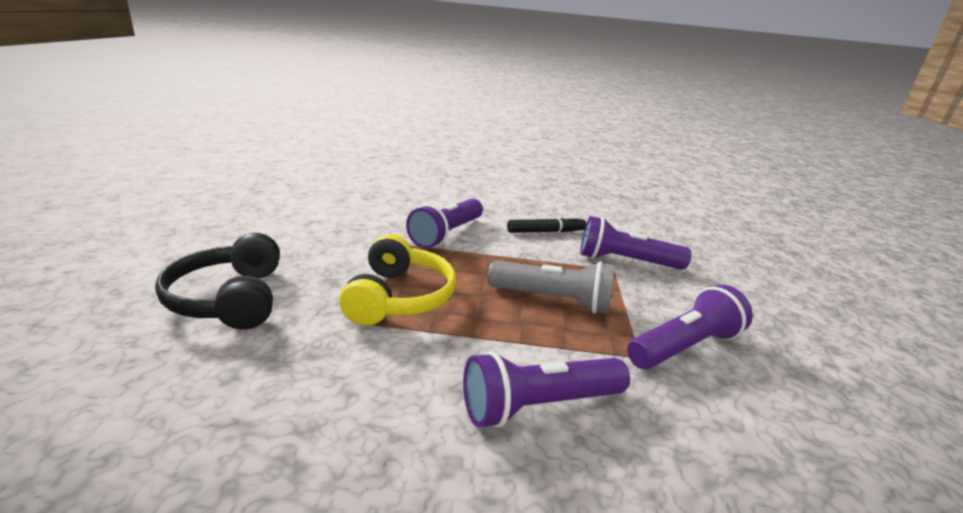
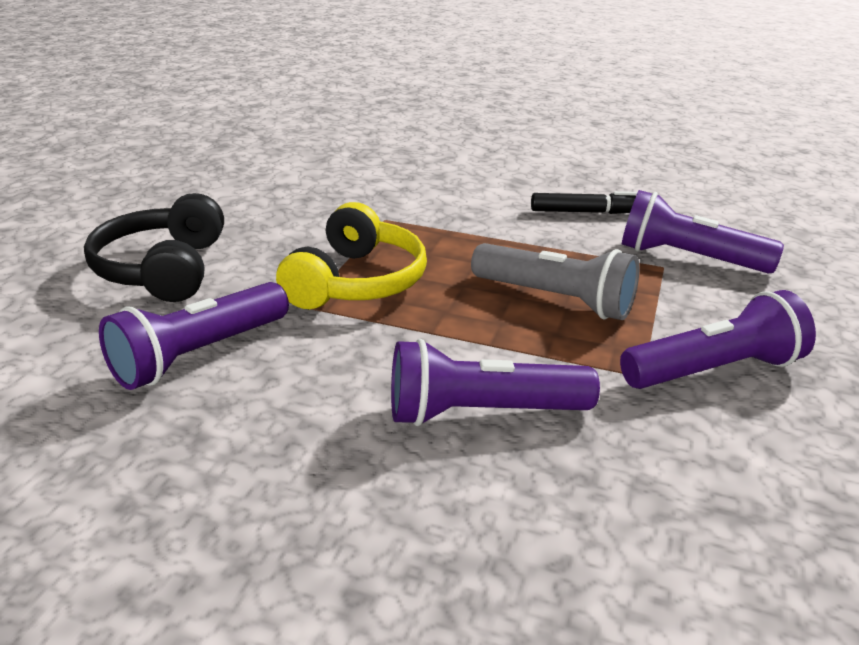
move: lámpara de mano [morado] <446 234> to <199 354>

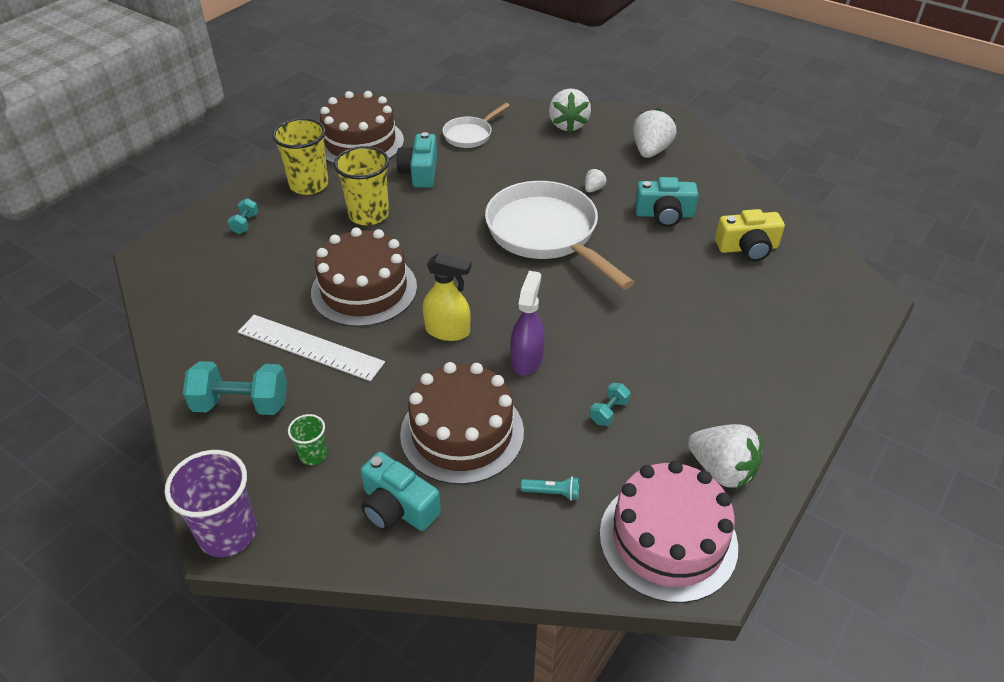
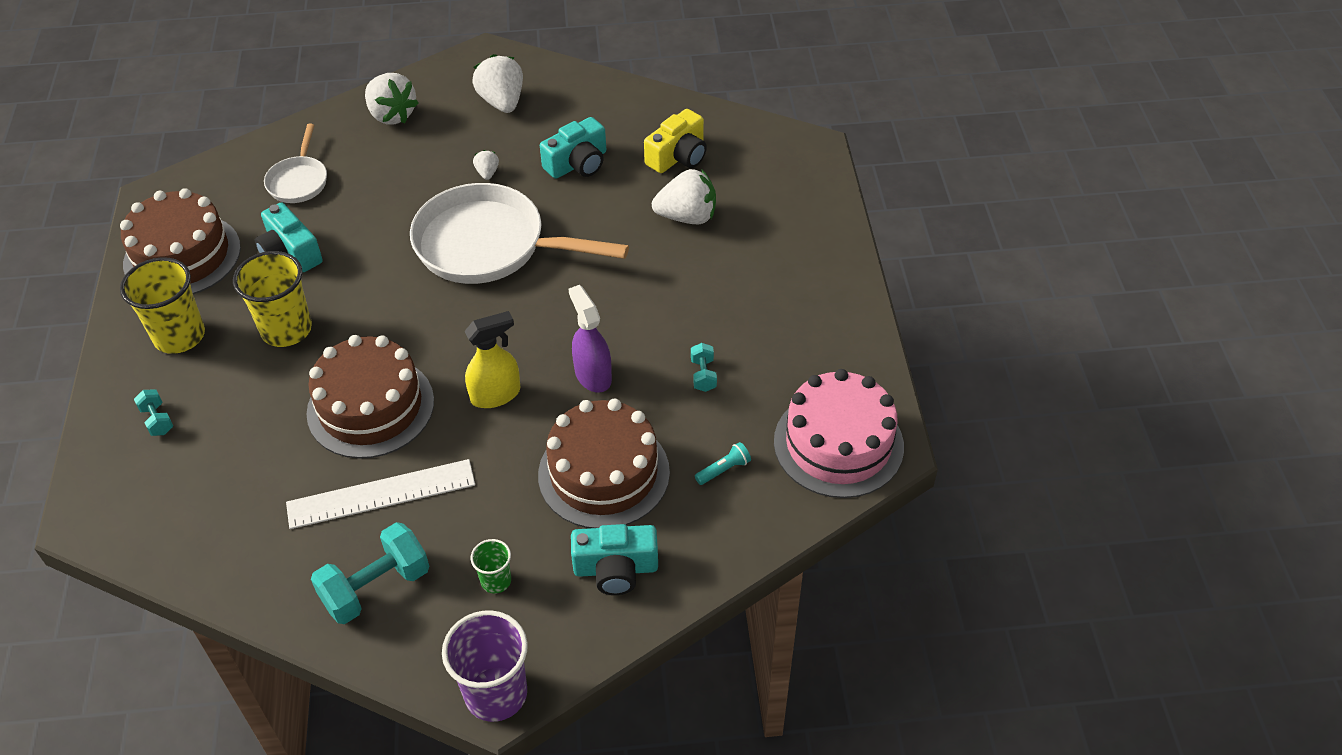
move: fresa [blanco] <721 470> to <687 217>

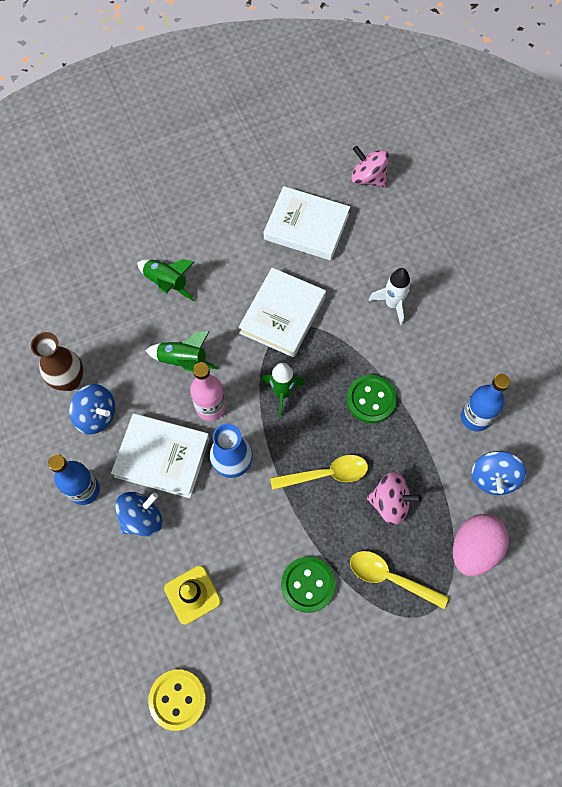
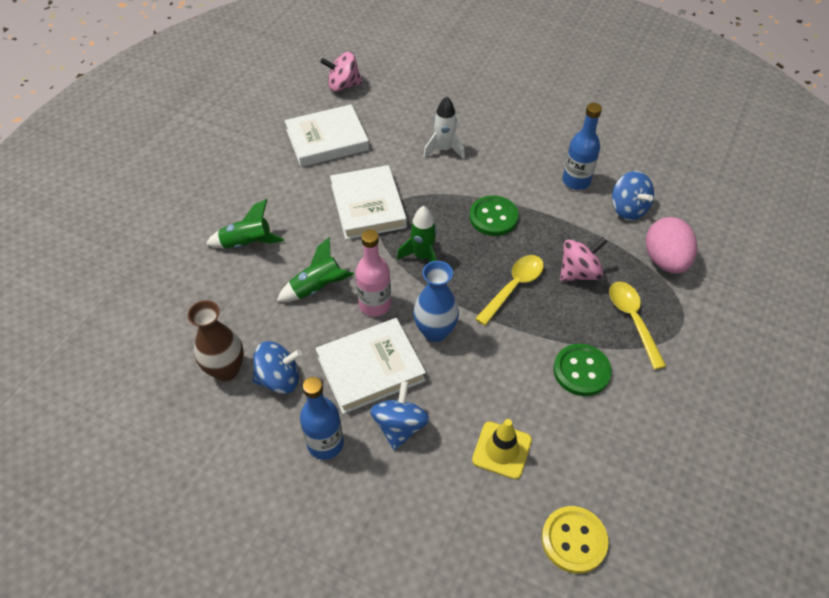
rotate: cuchara [amarillo] <390 578> = <633 320> 90 degrees clockwise

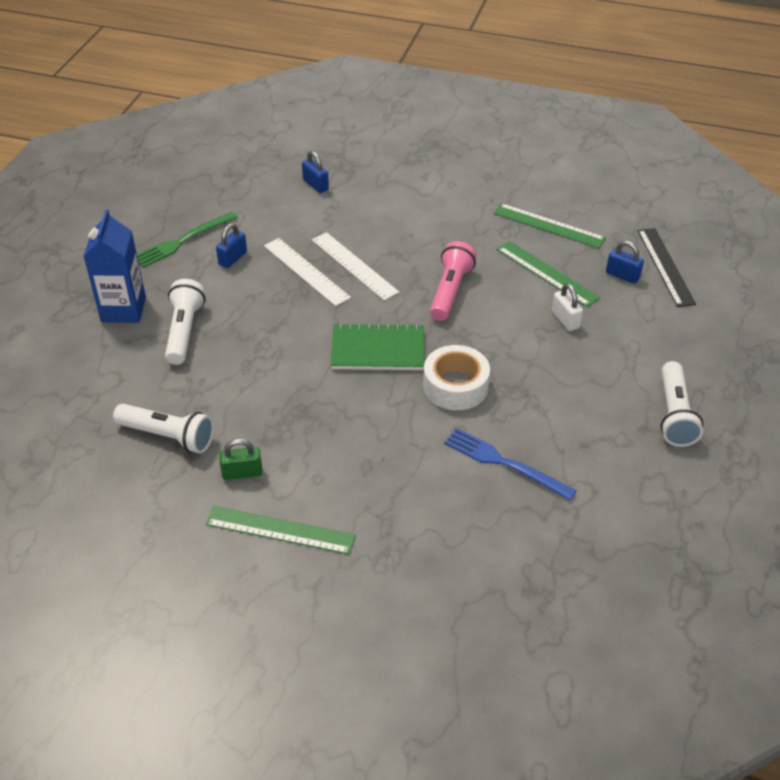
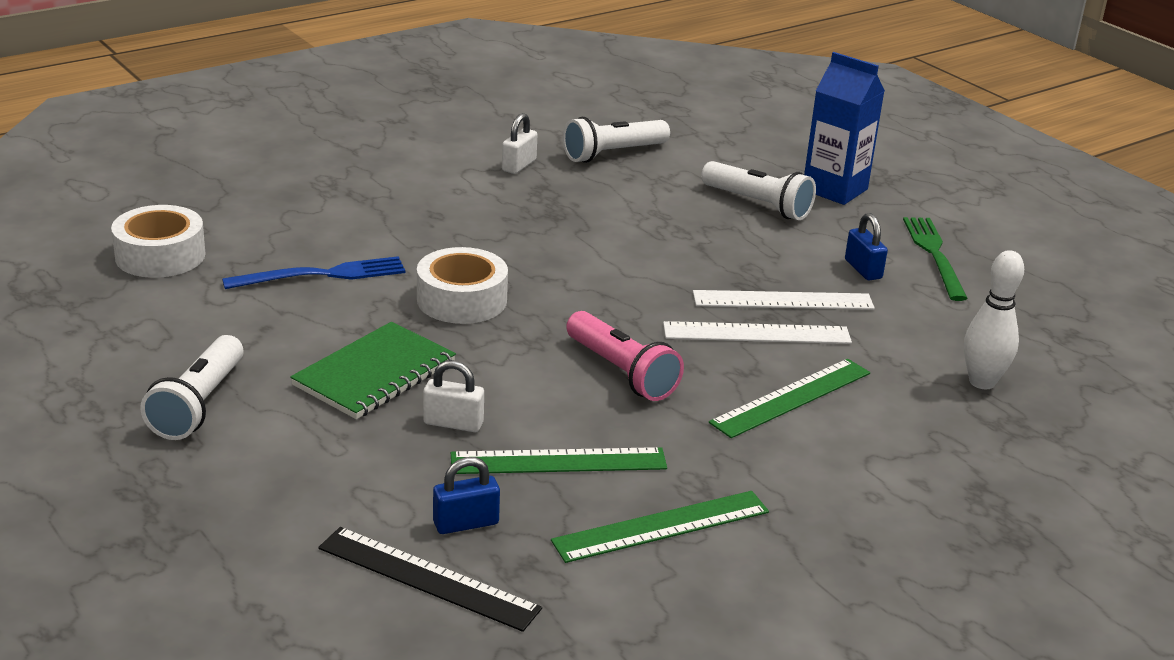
insert: cinta adhesiva [blanco] <160 255>
move: regla [verde] <280 530> to <792 398>; cuaderno [verde] <378 350> to <374 374>
replace: candado [azul] <315 185> to bolo [blanco] <982 382>
recolor: candado [verde] <242 473> to candado [blanco] <519 165>
rotate: lámpara de mano [blanco] <674 414> = <199 404> 120 degrees counterclockwise

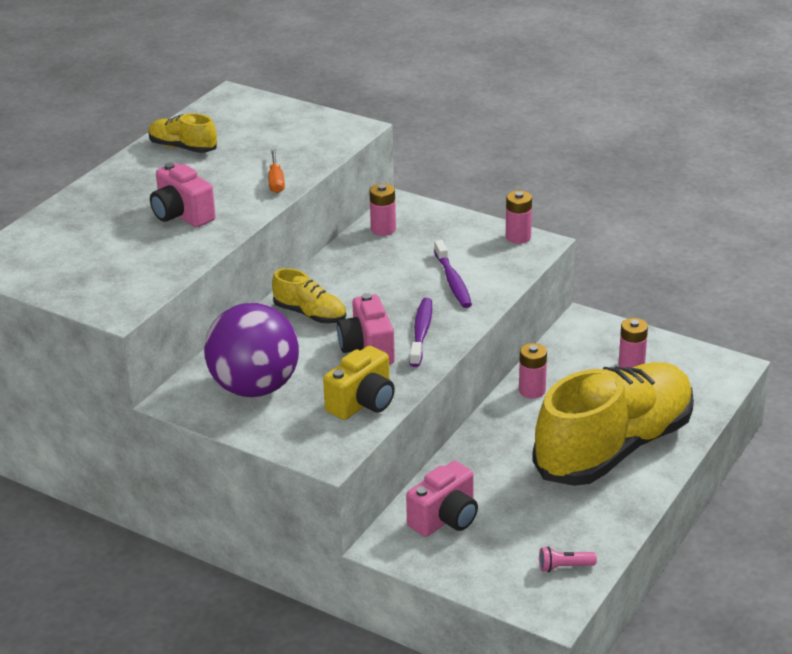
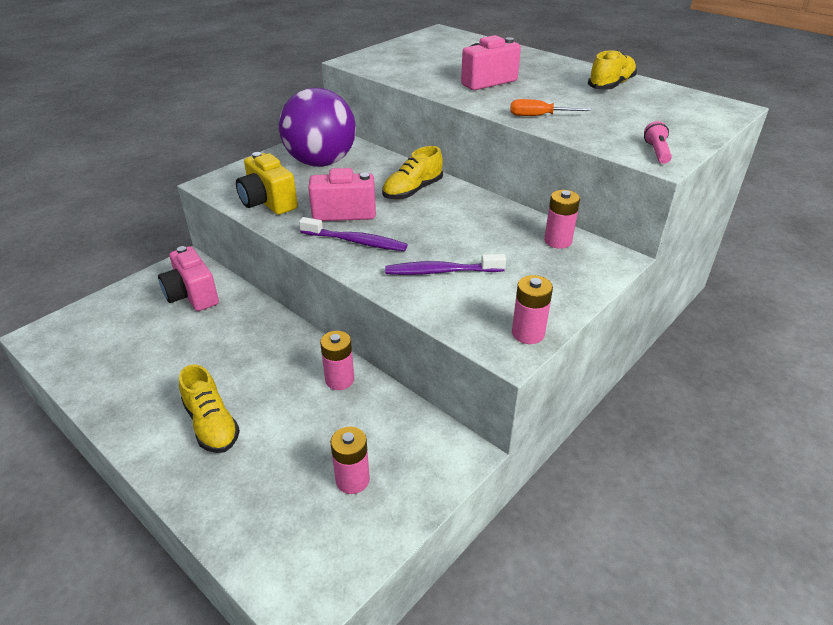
move: lámpara de mano [rosa] <564 567> to <657 152>
resize: zapato [amarillo] <614 448> = <212 424> x0.42

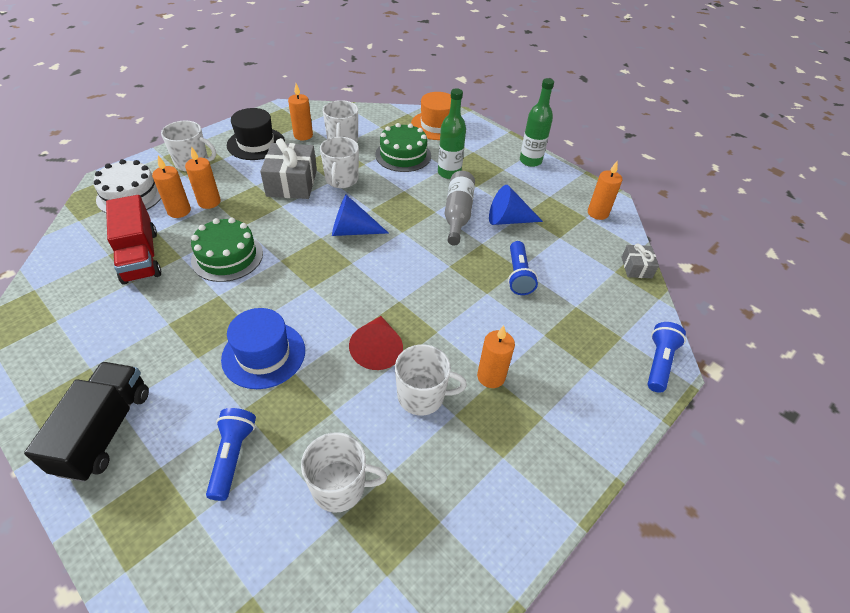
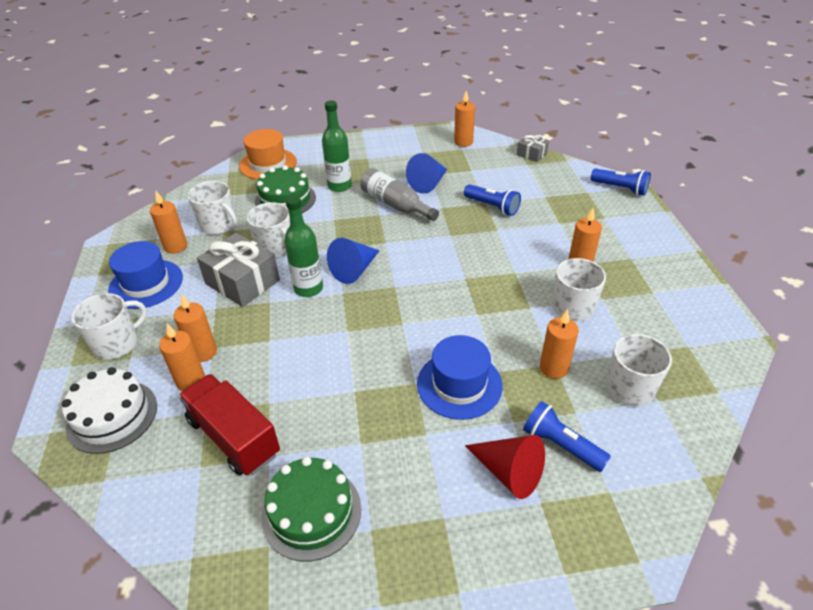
delete: camión [negro] <105 431>
insert: vela [naranja] <553 368>
move: tarta [verde] <227 256> to <311 512>; cono [rojo] <377 349> to <509 472>; botella [verde] <530 161> to <308 288>
recolor: sombrero [negro] <256 144> to sombrero [azul] <146 284>
rotate: camión [rojo] <140 256> = <234 437> 150 degrees counterclockwise; lámpara de mano [azul] <658 363> = <620 188> 150 degrees clockwise

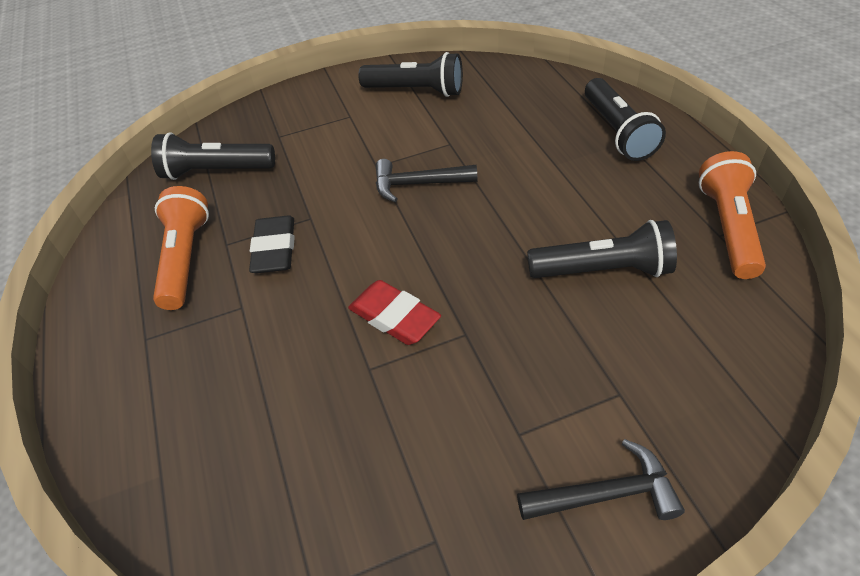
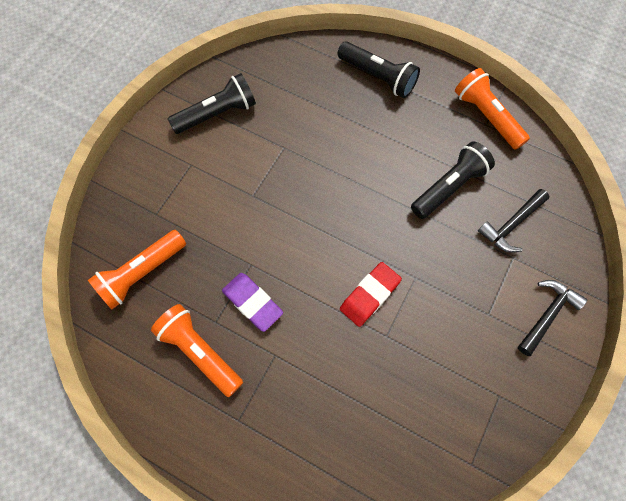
move: martillo [negro] <417 184> to <511 225>
recolor: lámpara de mano [negro] <216 171> to lámpara de mano [naranja] <141 273>; goma de borrar [negro] <274 249> to goma de borrar [morado] <252 303>
rotate: goma de borrar [rojo] <394 317> = <370 295> 45 degrees counterclockwise

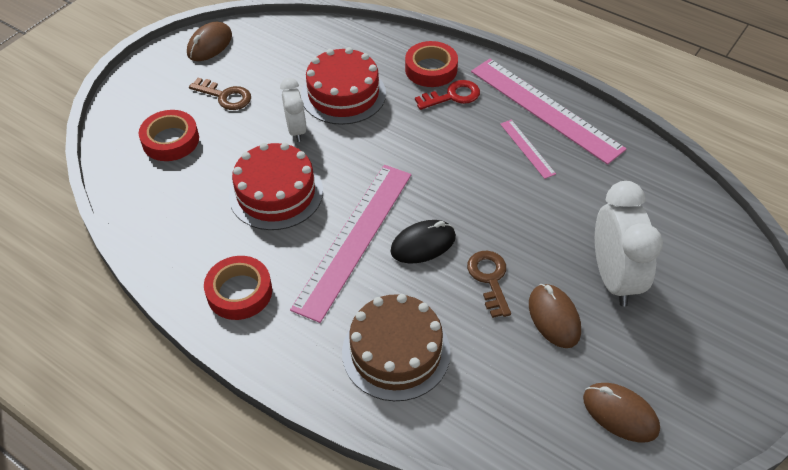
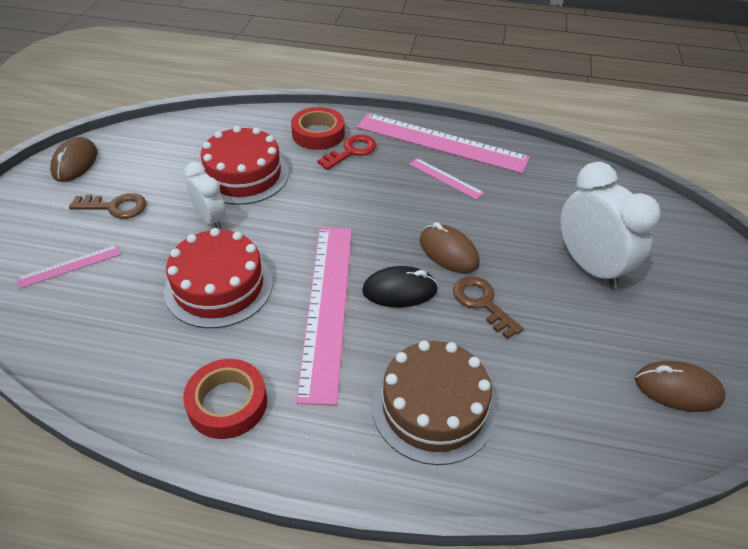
move: ratón [marrón] <554 318> to <448 252>
replace: cinta adhesiva [rojo] <170 140> to regla [rosa] <70 266>
rotate: ratón [negro] <423 244> = <399 290> 45 degrees clockwise

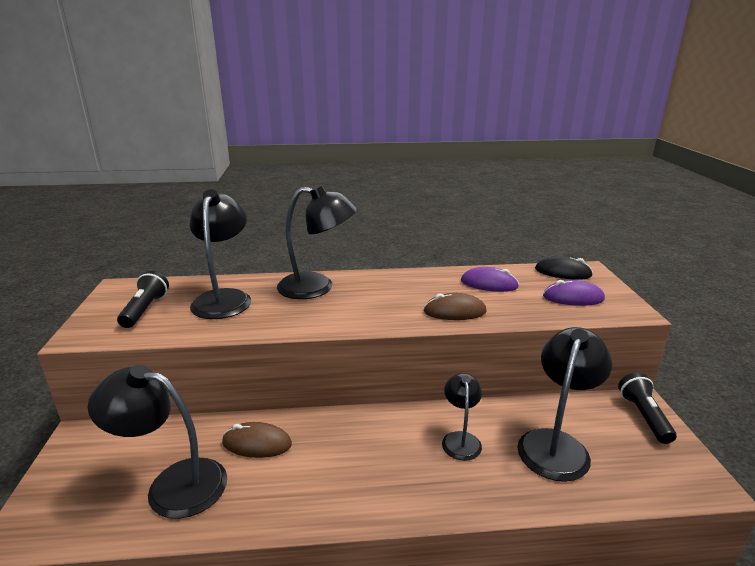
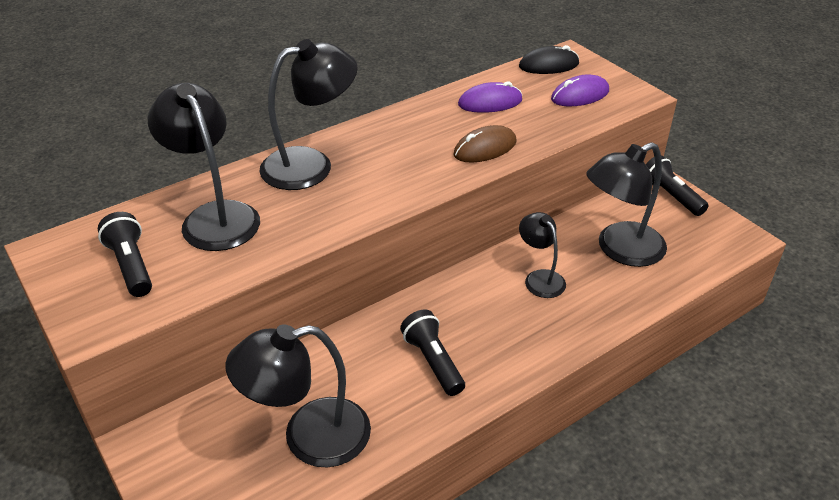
delete: ratón [marrón] <257 443>
insert: lámpara de mano [negro] <433 361>
rotate: lámpara [negro] <556 444> = <620 250> 120 degrees counterclockwise

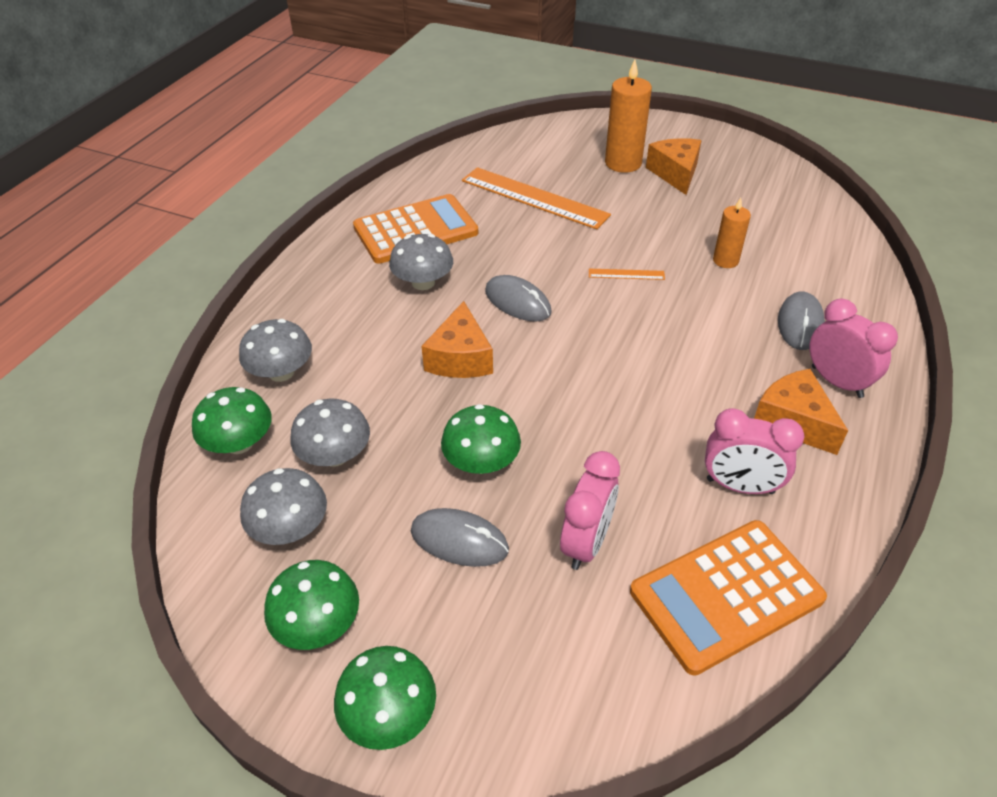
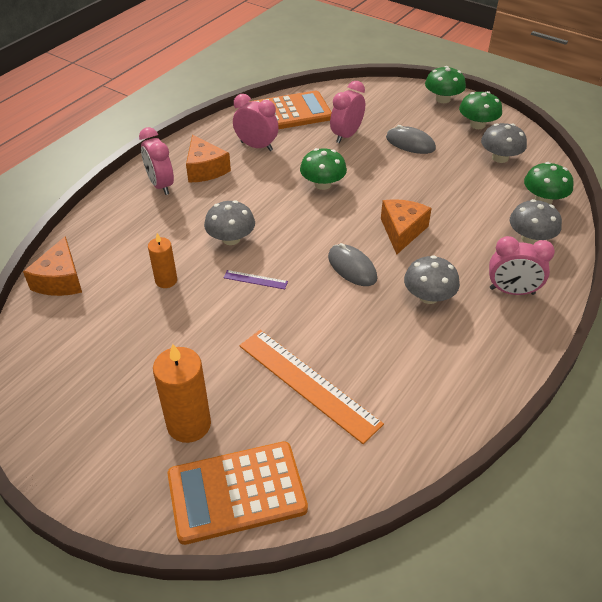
delete: ratón [gris] <800 324>
insert: despertador [rosa] <512 291>
move: seta [gris] <335 455> to <231 239>; calculadora [naranja] <416 230> to <236 492>; seta [verde] <481 462> to <322 184>; queso [naranja] <675 173> to <60 280>
recolor: regla [naranja] <626 274> to regla [morado] <255 280>

